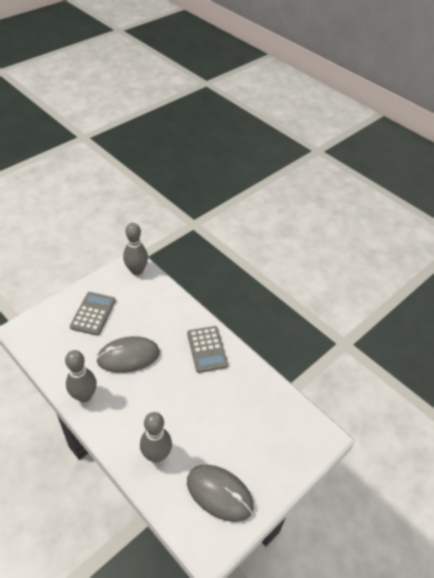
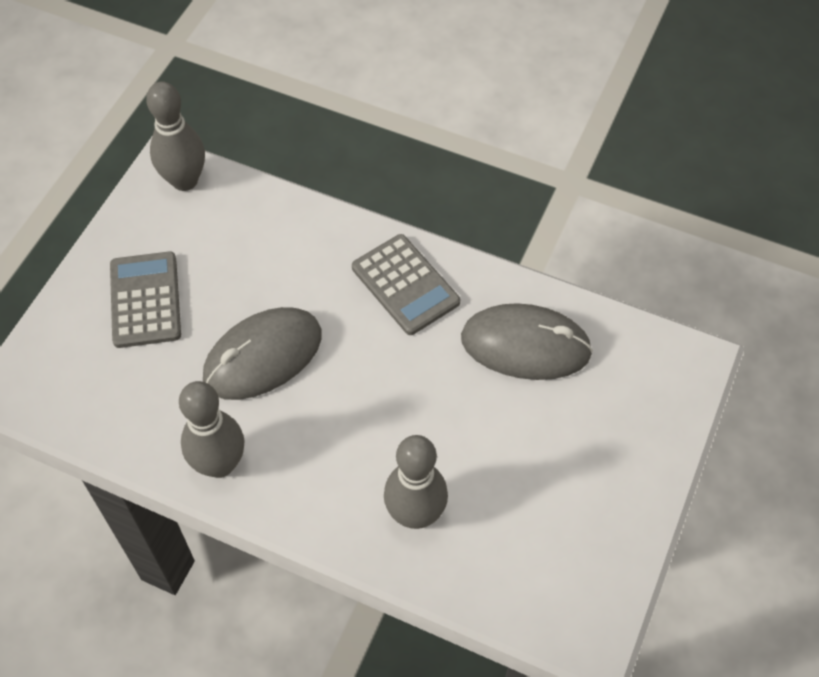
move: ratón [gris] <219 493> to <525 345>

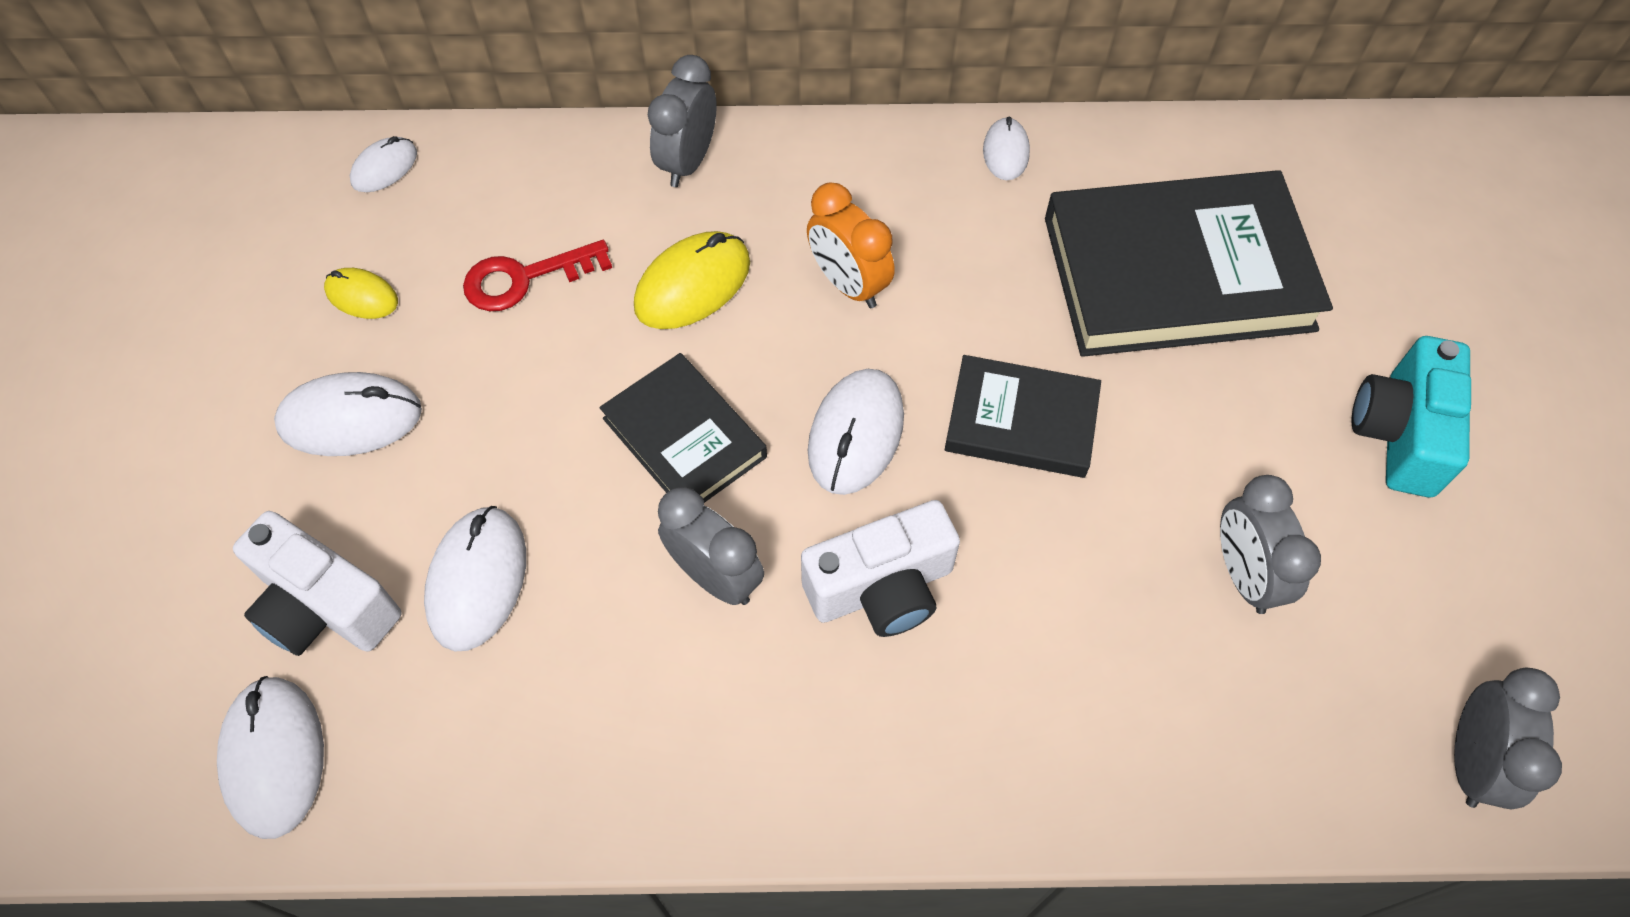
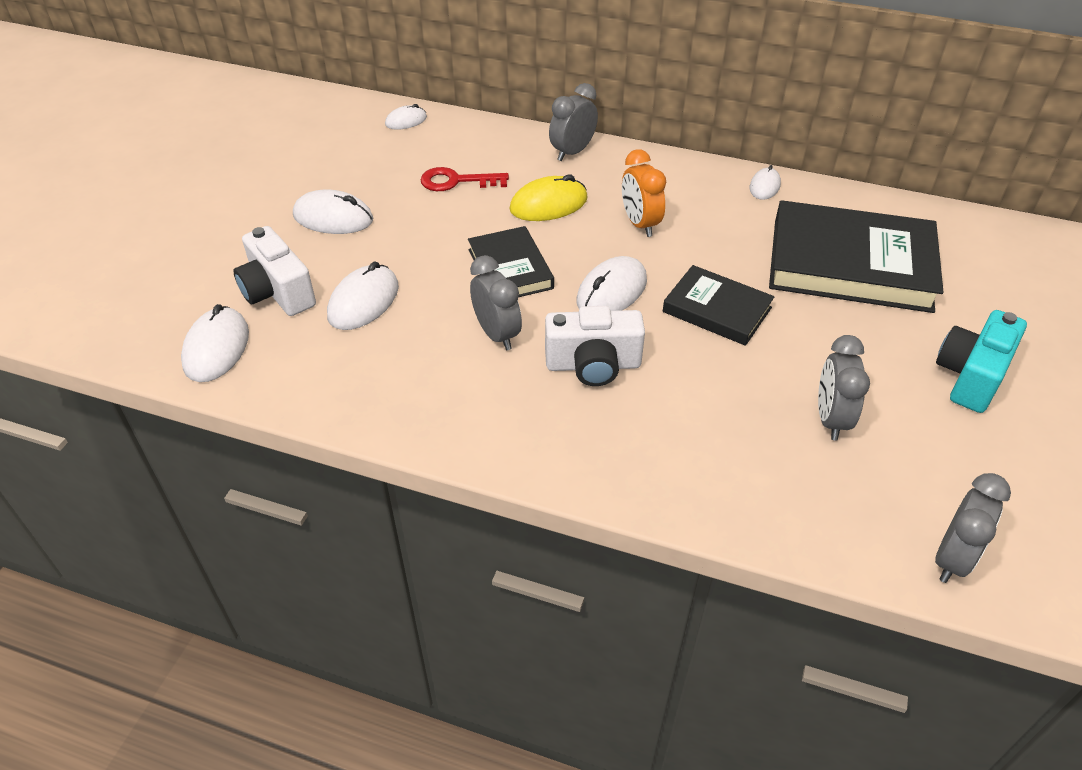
delete: ratón [amarillo] <362 296>

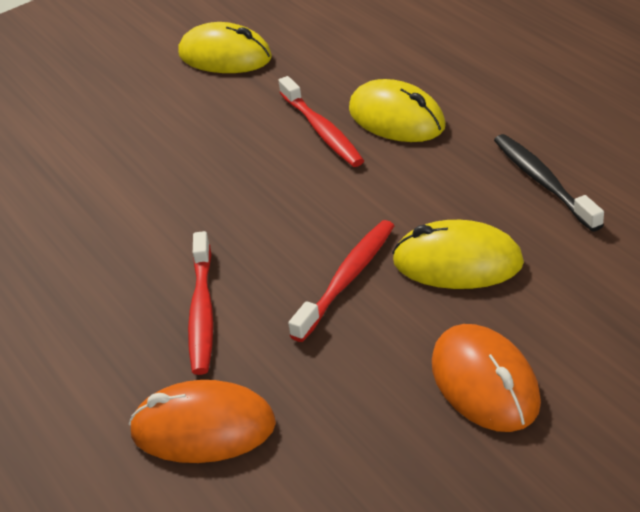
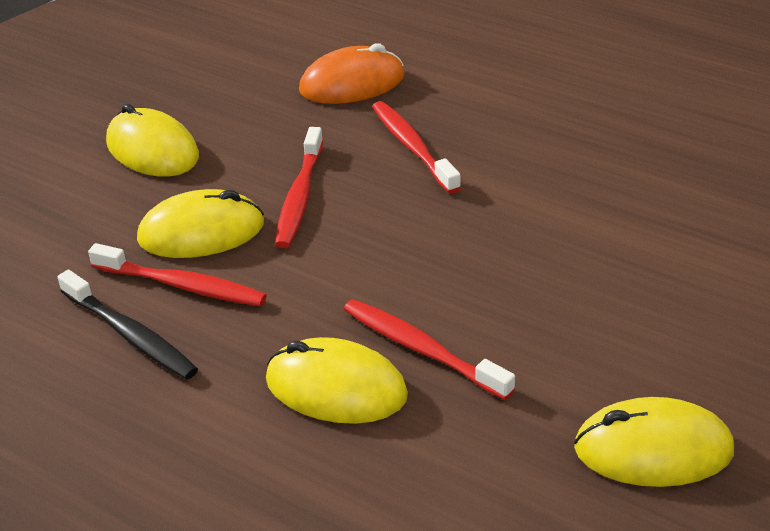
insert: cepillo de dientes [rojo] <182 285>
recolor: ratón [naranja] <485 383> to ratón [amarillo] <152 150>

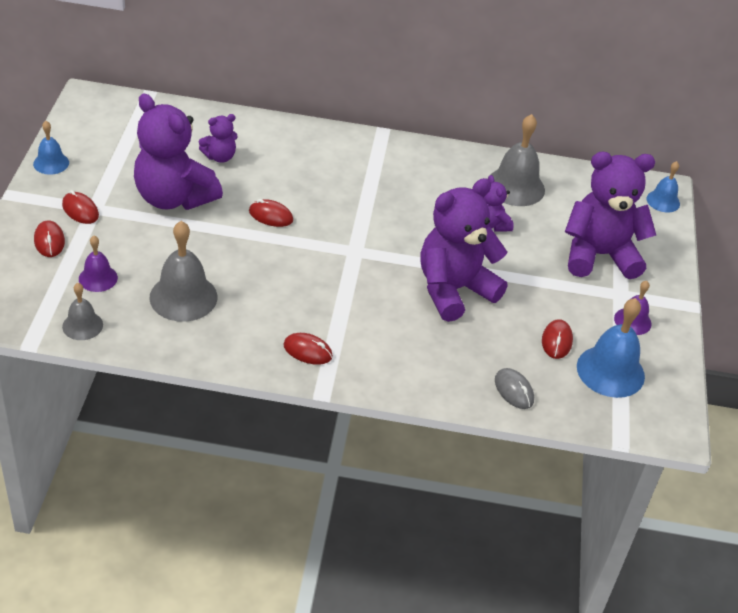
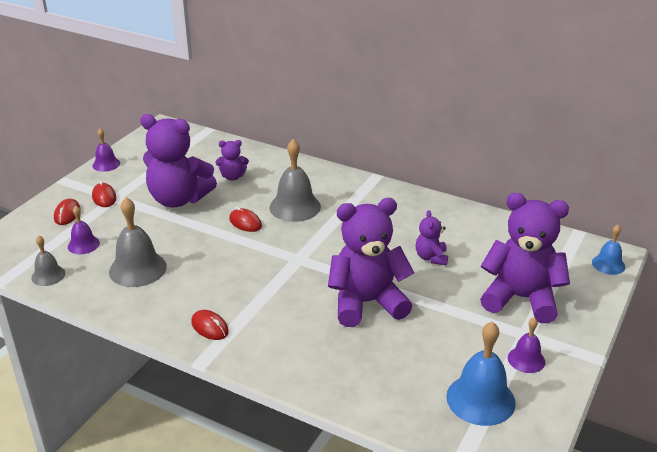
delete: ratón [gris] <514 390>; ratón [rojo] <556 341>
move: campana [gris] <515 186> to <295 207>
recolor: campana [azul] <51 163> to campana [morado] <106 164>
rotate: osito [morado] <174 198> = <178 199> 45 degrees counterclockwise

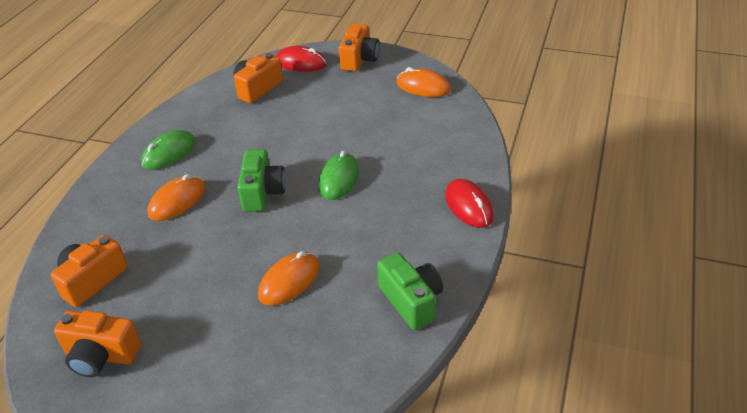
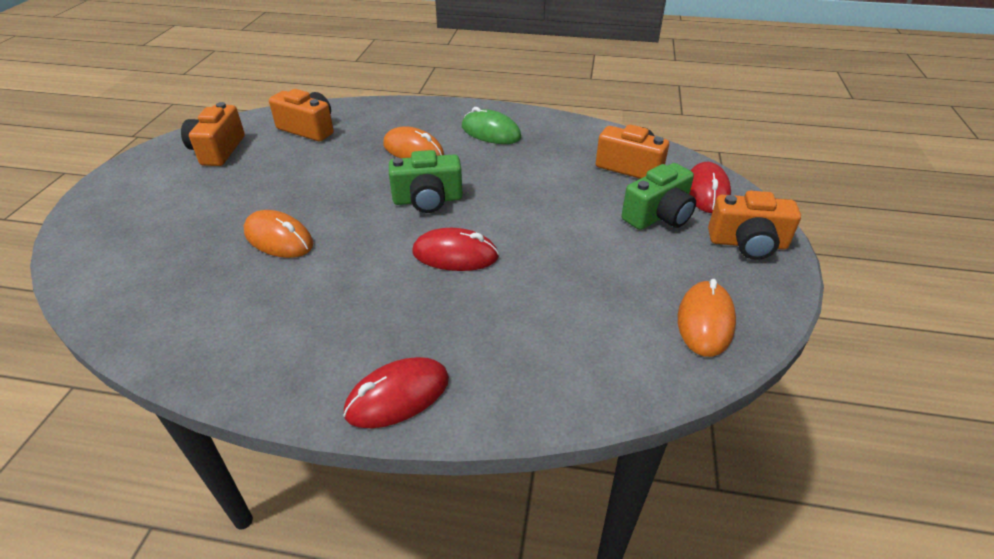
move: cámara [verde] <411 301> to <658 216>
recolor: ratón [verde] <339 179> to ratón [rojo] <455 255>

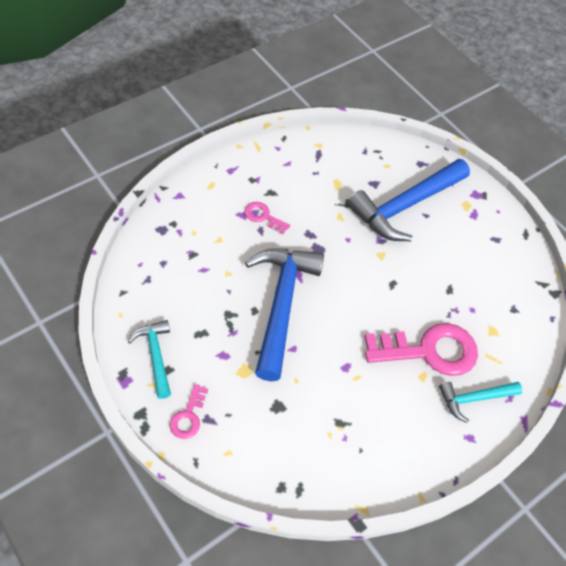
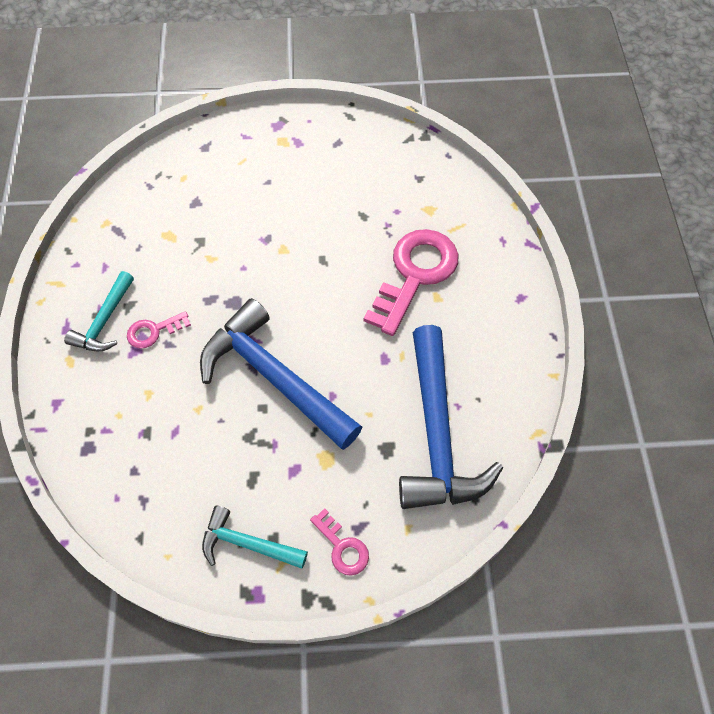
move: martillo [azul] <405 205> to <437 433>; martillo [turquesa] <474 398> to <104 321>

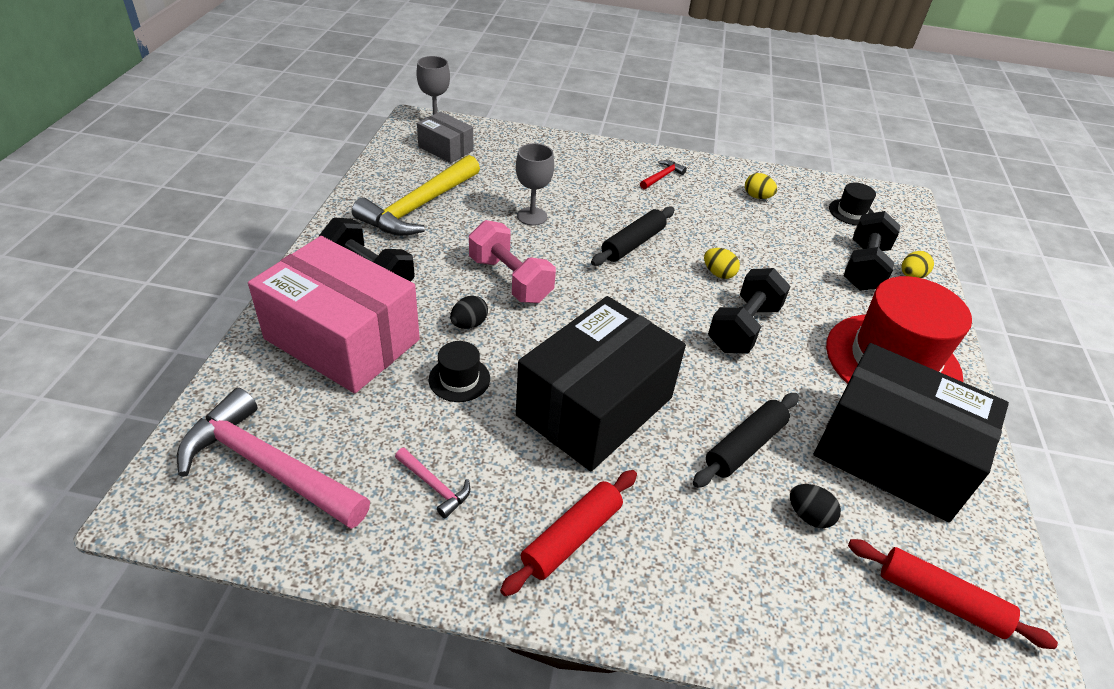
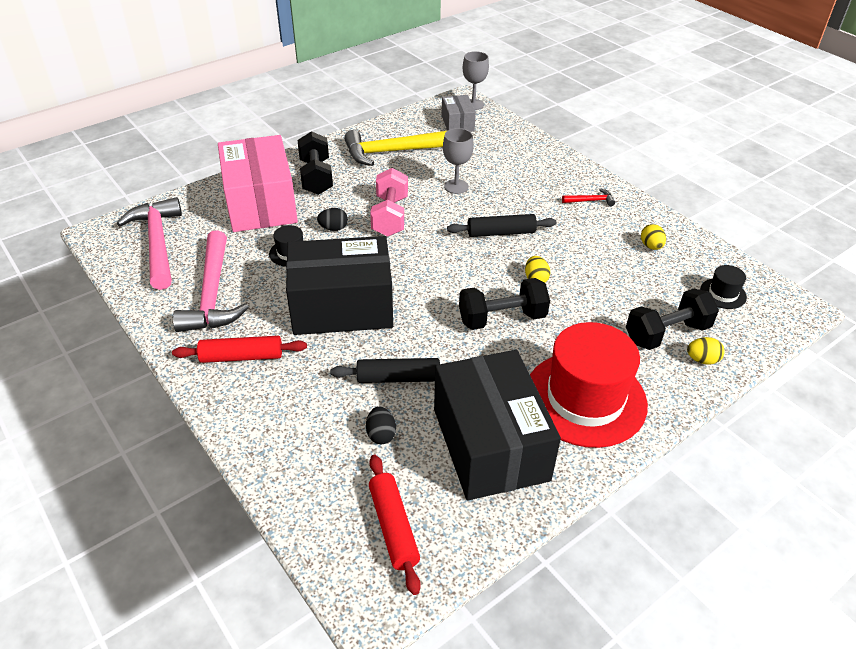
resize: martillo [rosa] <434 486> = <212 294> x2.31

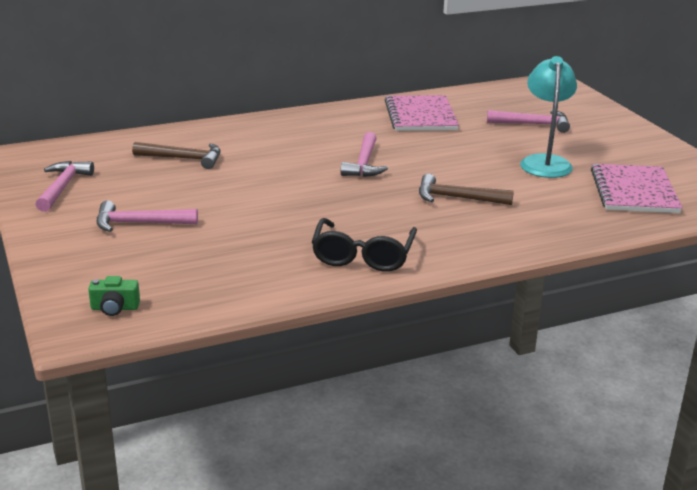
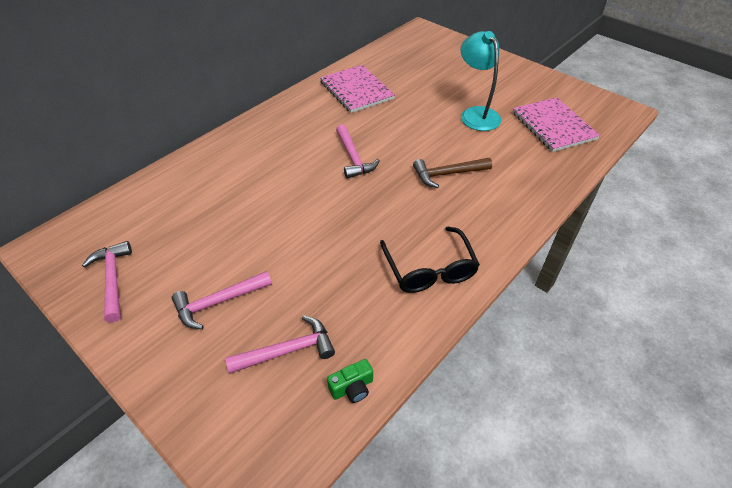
delete: martillo [marrón] <183 159>
move: cámara [verde] <115 308> to <352 388>; martillo [rosa] <533 124> to <287 350>

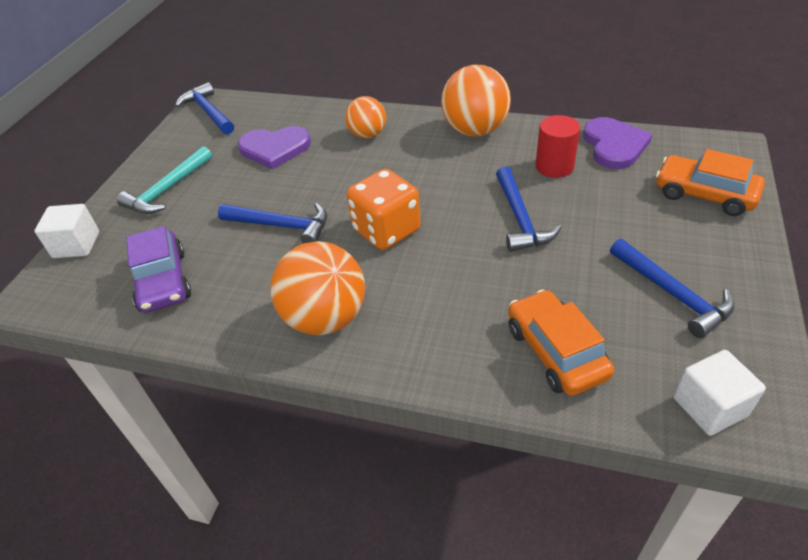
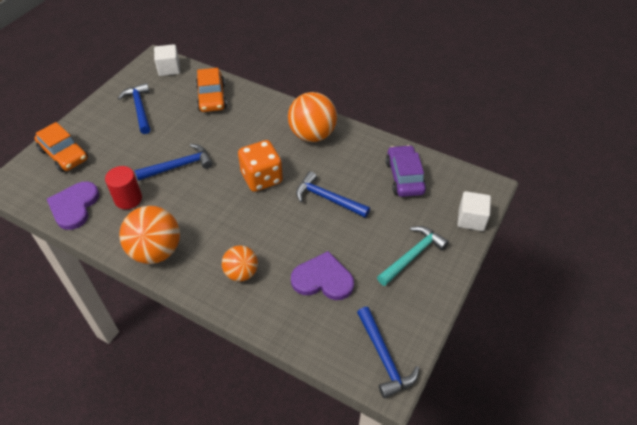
rotate: martillo [azul] <520 218> = <179 166> 60 degrees clockwise

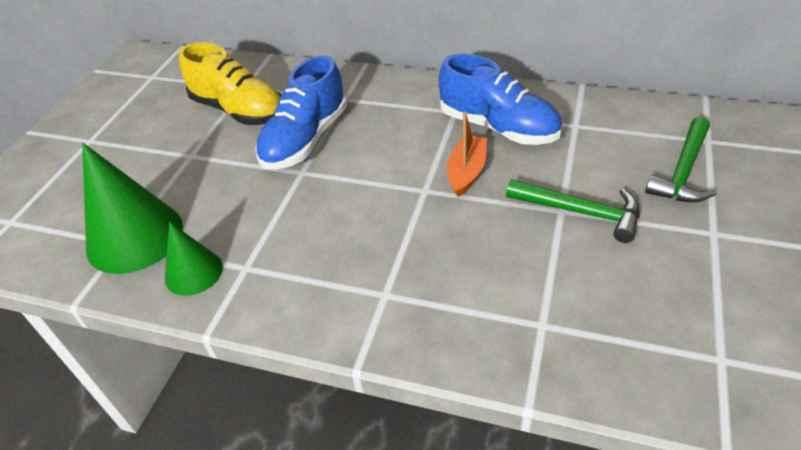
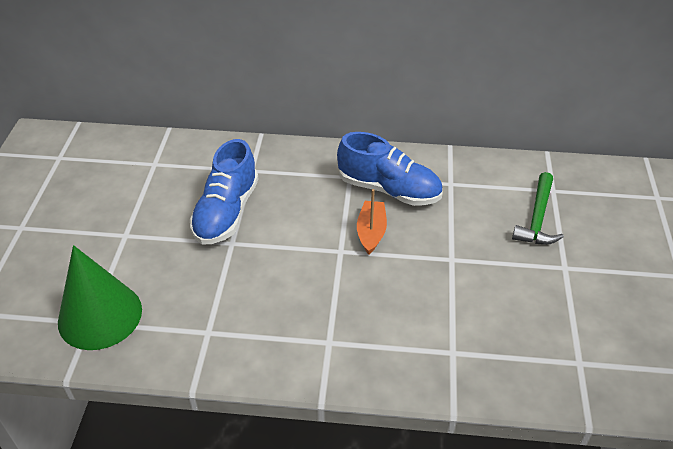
delete: cono [verde] <194 272>; zapato [amarillo] <239 110>; martillo [verde] <580 212>

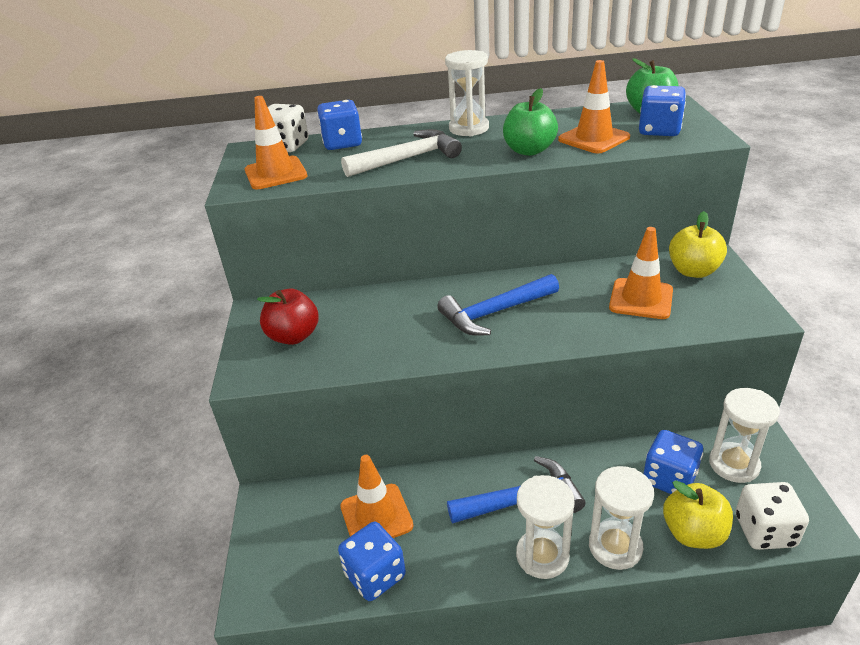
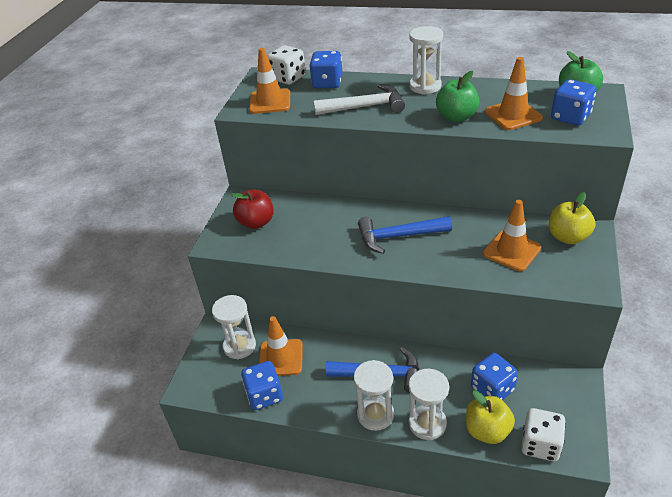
move: reloj de arena [blanco] <734 464> to <239 346>

